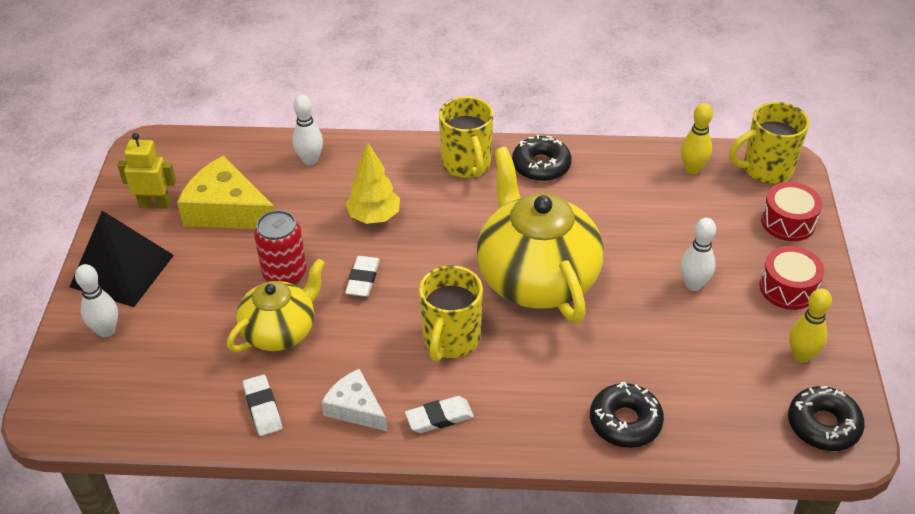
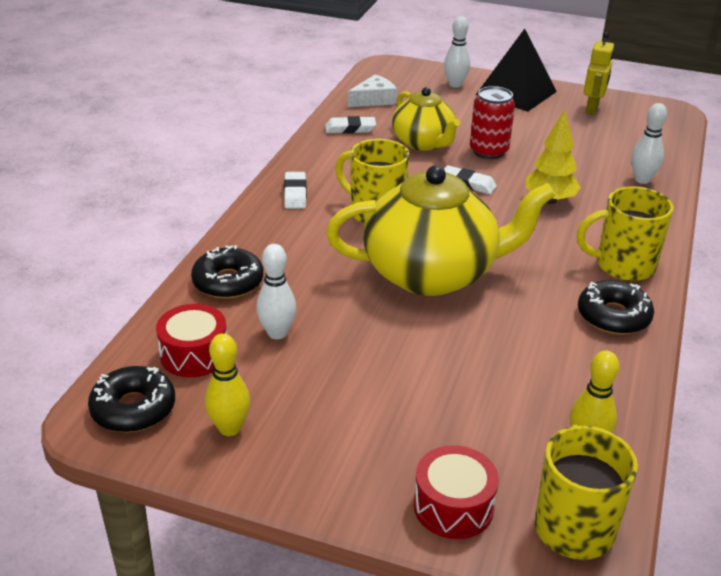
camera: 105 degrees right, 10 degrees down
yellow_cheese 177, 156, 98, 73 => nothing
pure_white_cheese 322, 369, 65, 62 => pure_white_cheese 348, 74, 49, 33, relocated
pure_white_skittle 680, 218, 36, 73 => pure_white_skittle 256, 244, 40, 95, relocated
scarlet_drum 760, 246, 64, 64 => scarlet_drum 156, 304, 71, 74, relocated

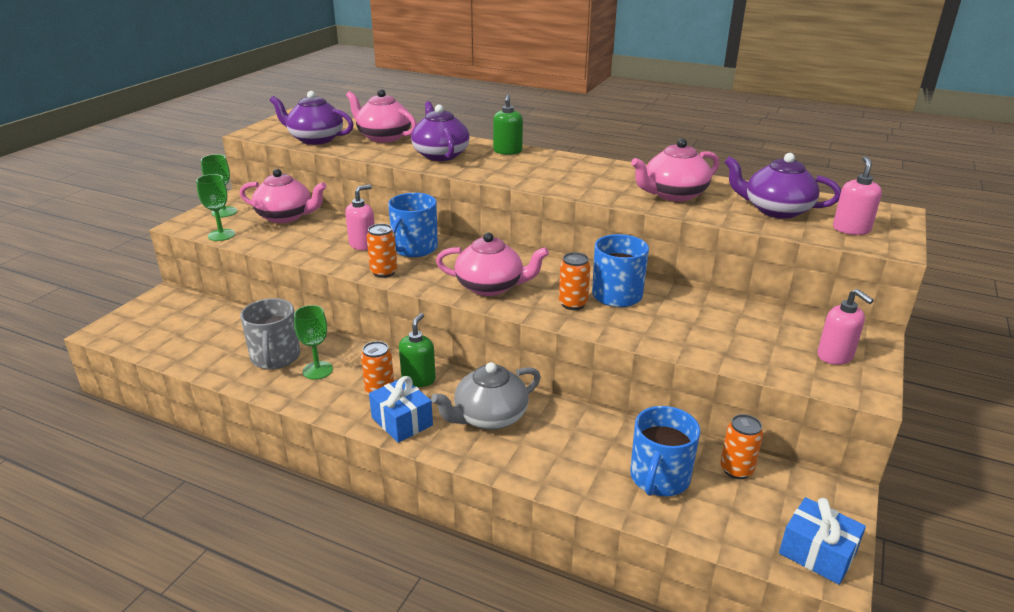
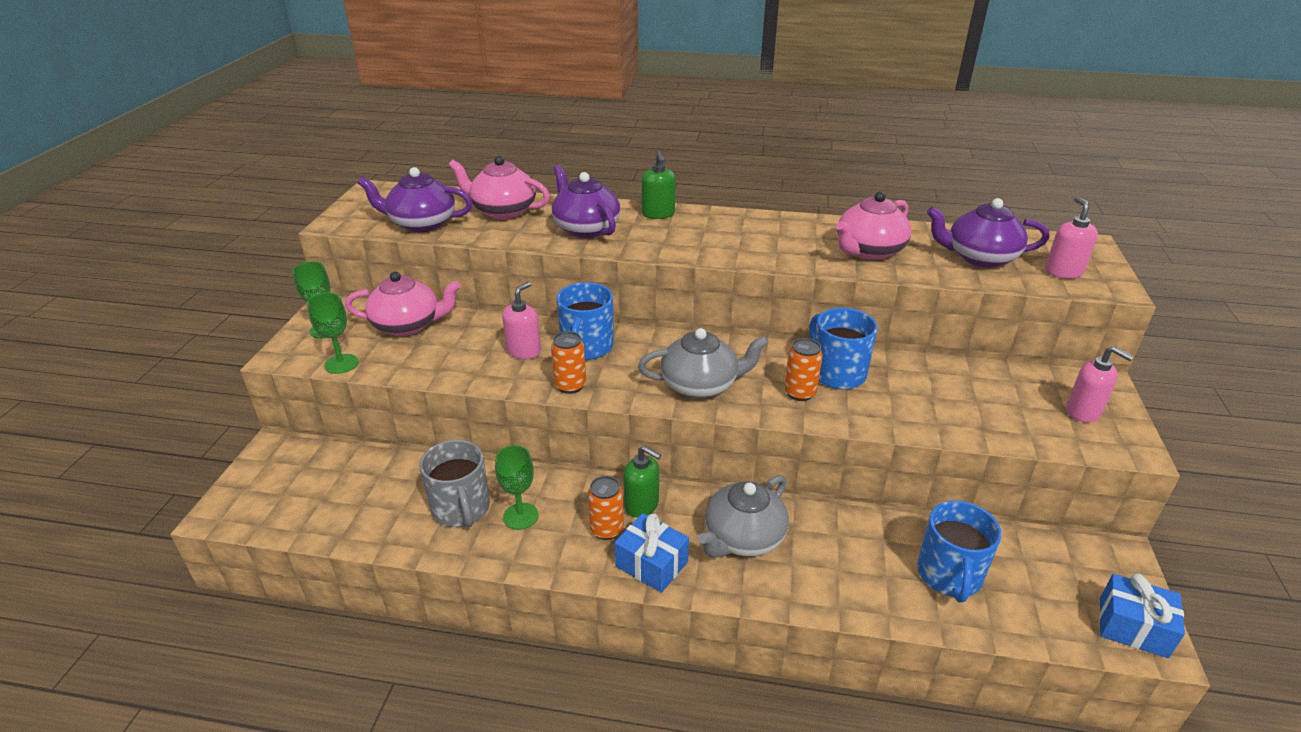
camera: 15 degrees left, 5 degrees up
leaf-green_soap_dispenser 399, 313, 37, 74 => leaf-green_soap_dispenser 623, 445, 38, 72, 120 degrees clockwise
rosy_china_teapot 436, 232, 113, 64 => ash-grey_china_teapot 638, 328, 131, 71
orange_can 720, 414, 43, 65 => nothing

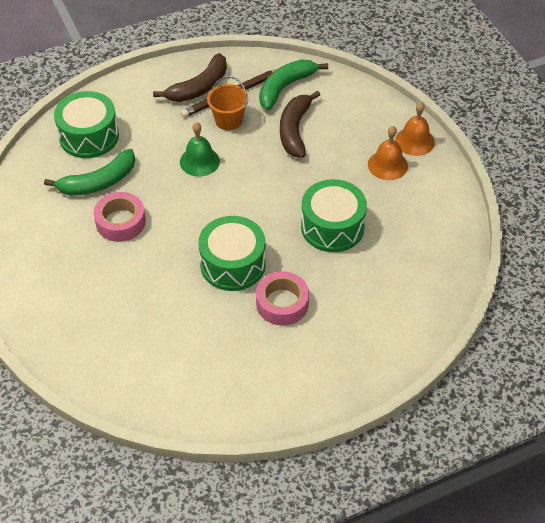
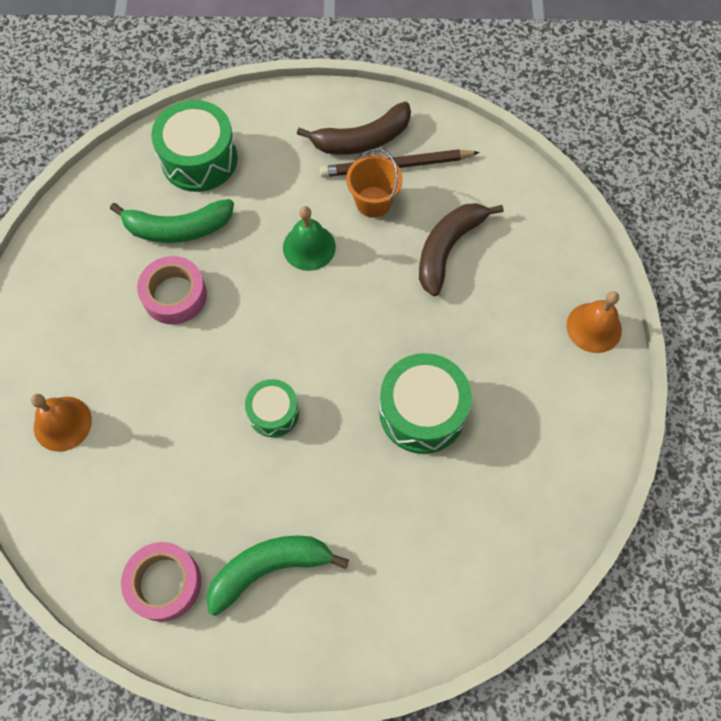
camera: 25 degrees right, 15 degrees up
leaf-green_drum 198, 216, 68, 75 => leaf-green_drum 245, 379, 54, 58, x0.59
rosy_sticky_tape 256, 271, 53, 54 => rosy_sticky_tape 121, 542, 80, 80, relocated
leaf-green_toy_banana 259, 60, 69, 50 => leaf-green_toy_banana 206, 535, 143, 81, relocated
orange_hand_bell 368, 126, 40, 54 => orange_hand_bell 31, 394, 61, 58, relocated

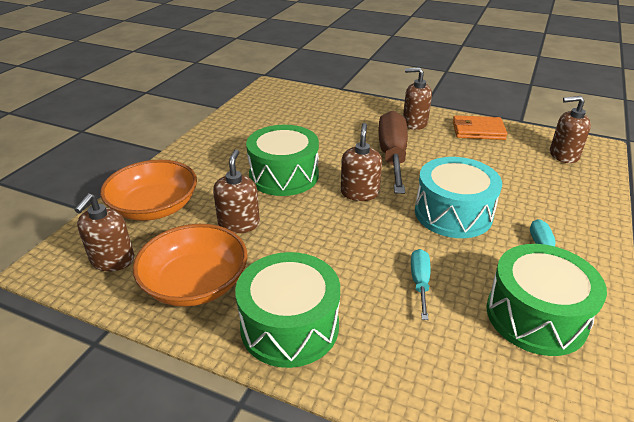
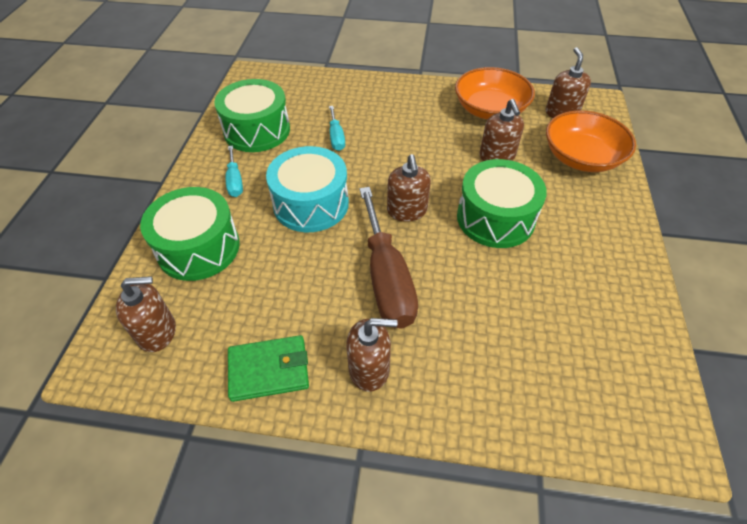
camera: 165 degrees right, 15 degrees up
leaf-green_drum 235, 252, 105, 116 => leaf-green_drum 140, 187, 100, 94, relocated
orange_wallet 453, 115, 55, 25 => leaf-green_wallet 228, 335, 81, 67

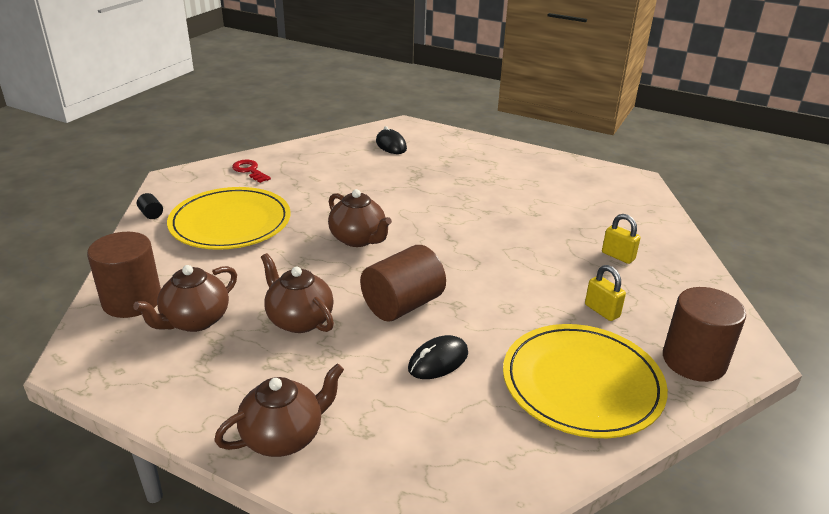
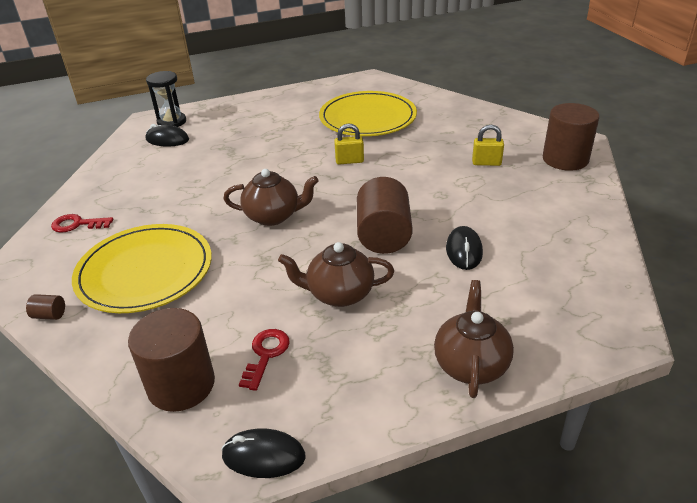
camera: 45 degrees left, 5 degrees up
russet_china_teapot 133, 265, 104, 67 => scarlet_latchkey 239, 329, 51, 62
ebony_cylinder 137, 193, 26, 26 => russet_cylinder 26, 294, 39, 26
yellow_plate 503, 324, 165, 114 => yellow_plate 319, 91, 98, 45, relocated
yellow_lock 602, 214, 39, 50 => yellow_lock 334, 123, 30, 41, relocated
nothing => ebony_sandglass 146, 71, 40, 56
nothing => ebony_computer_mouse 221, 429, 85, 49

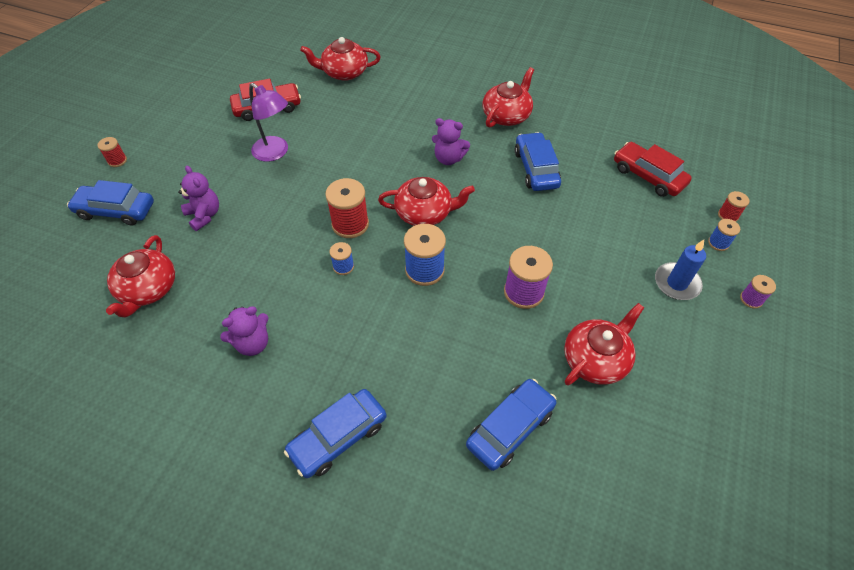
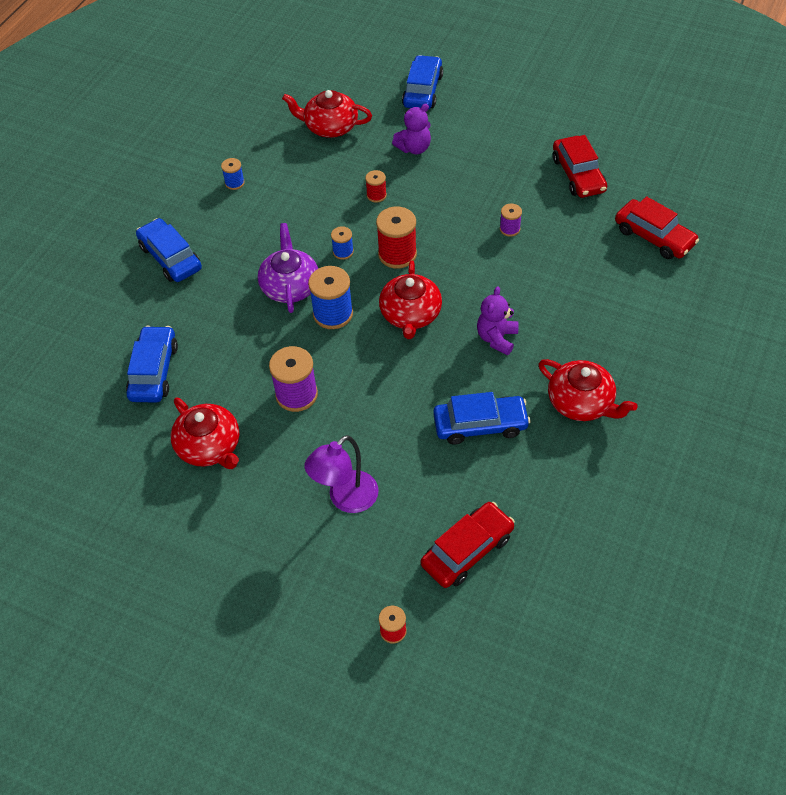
camera: 95 degrees right, 0 degrees up
scarlet_bobbin 97, 137, 30, 30 => scarlet_bobbin 365, 170, 22, 33, relocated
royal_purple_teddy 220, 306, 49, 50 => nothing
royal_purple_desk_lamp 249, 83, 39, 79 => royal_purple_desk_lamp 305, 435, 74, 78, relocated
scarlet_china_teapot 300, 37, 81, 44 => scarlet_toy_car 615, 196, 84, 63
royal_blue_toy_car 466, 379, 91, 92 => royal_blue_toy_car 126, 326, 52, 77, 135 degrees counterclockwise
royal_blue_pillar_candle 655, 240, 51, 60 => nothing
royal_blue_bobbin 708, 219, 32, 32 => royal_blue_bobbin 221, 158, 24, 32, relocated
royal_purple_bobbin 740, 275, 36, 34 => royal_purple_bobbin 500, 204, 22, 33, relocated
nothing => royal_purple_china_teapot 258, 223, 60, 90

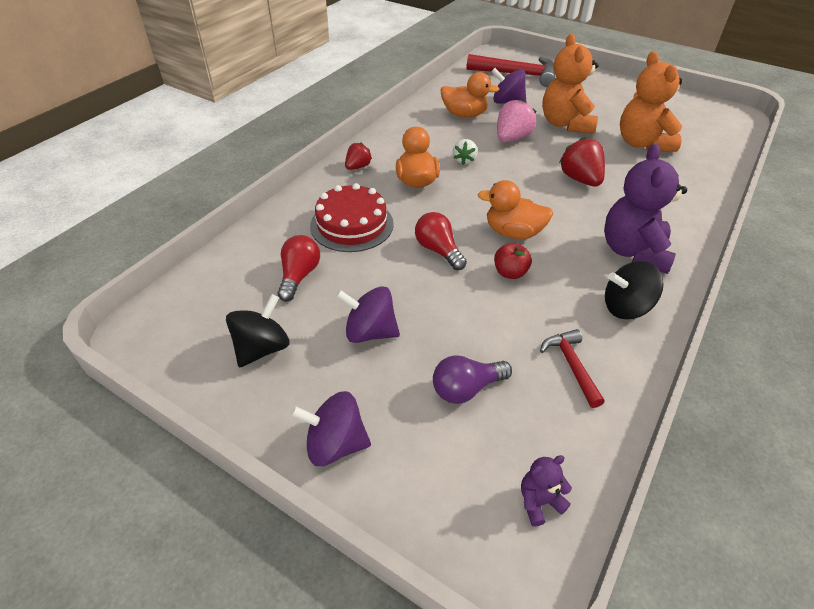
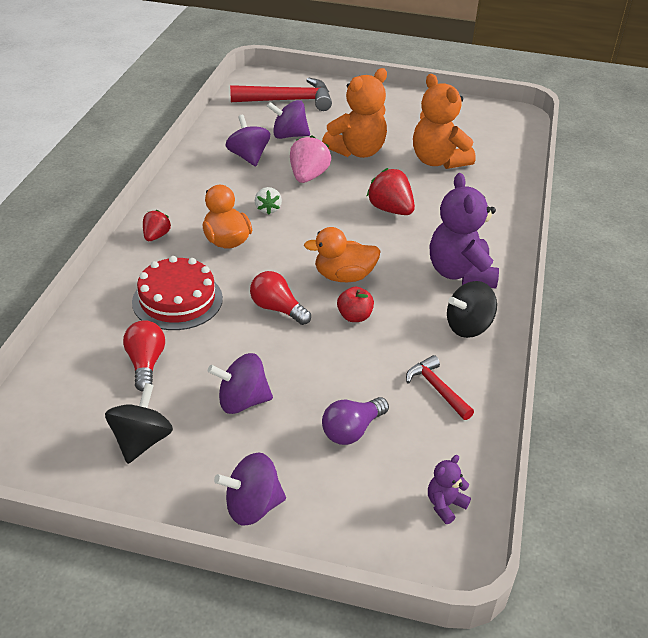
camera: 20 degrees left, 5 degrees down
orange_rubber_duck 440, 72, 60, 46 => royal_purple_toy_top 226, 115, 44, 52
orange_teddy 542, 34, 57, 100 => orange_teddy 322, 68, 65, 90, 105 degrees counterclockwise

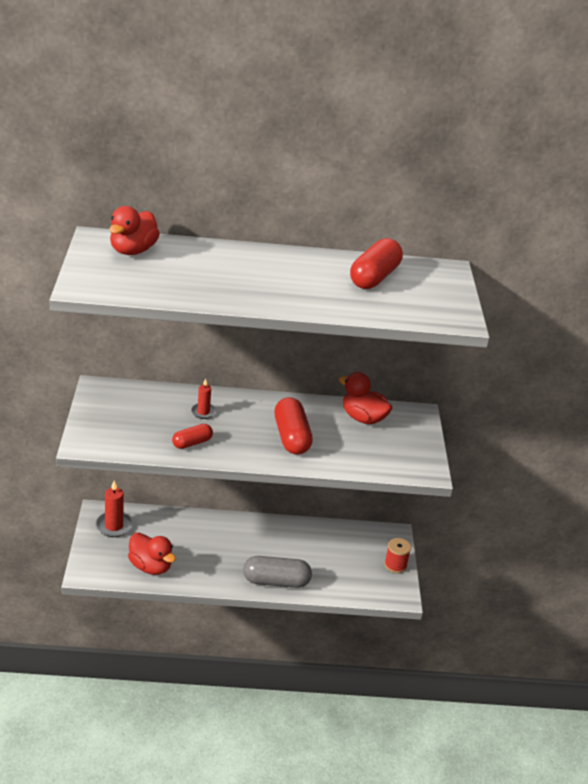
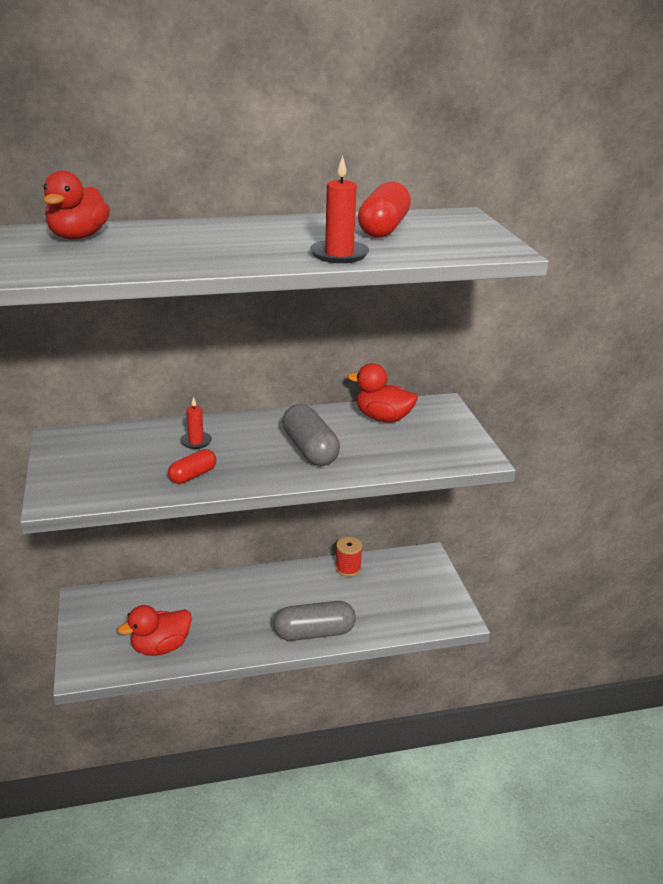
camera: 10 degrees left, 5 degrees down
scarlet_pillar_candle 95, 481, 38, 56 => scarlet_pillar_candle 310, 155, 59, 108, relocated
scarlet_rubber_duck 128, 533, 48, 42 => scarlet_rubber_duck 118, 605, 74, 51, 120 degrees clockwise
scarlet_pill 274, 397, 39, 58 => ash-grey_pill 282, 404, 58, 62
scarlet_bobbin 384, 538, 27, 35 => scarlet_bobbin 335, 537, 28, 40, relocated

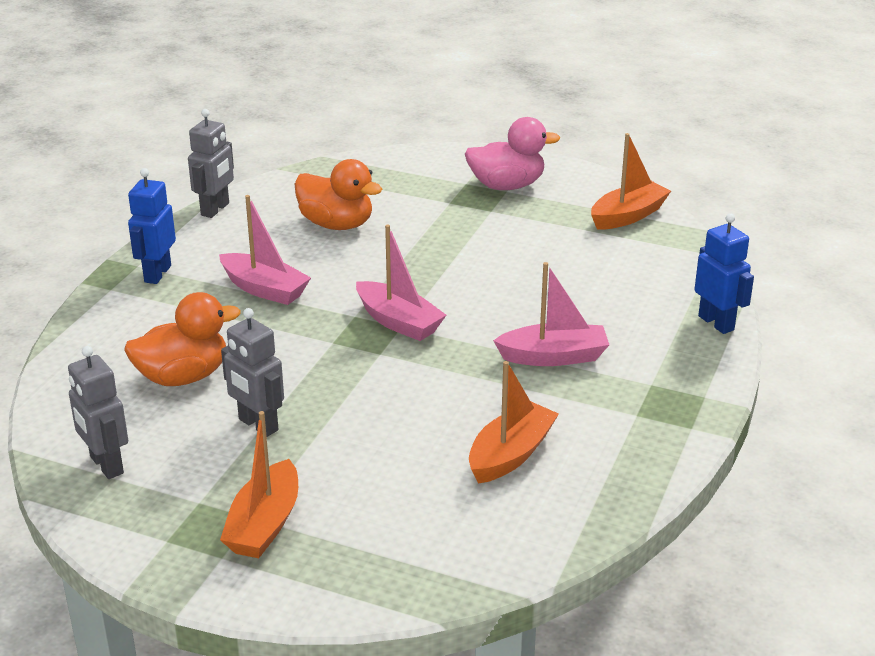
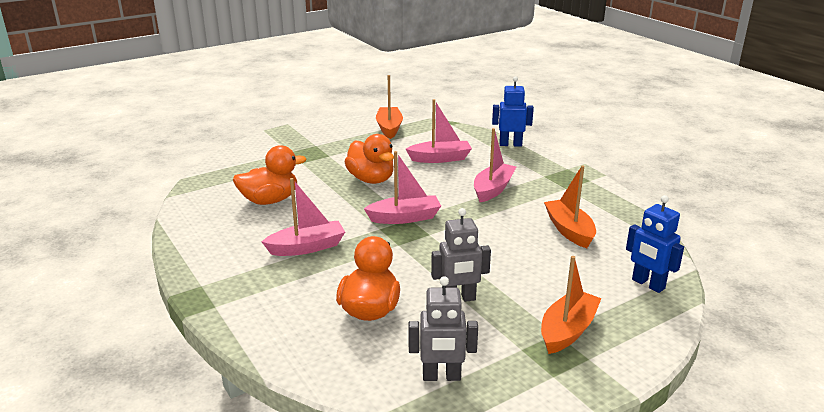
camera: 55 degrees left, 5 degrees down
royal_blue_toy_robot 128, 168, 48, 116 => royal_blue_toy_robot 626, 195, 58, 98, relocated
ash-grey_toy_robot 188, 109, 46, 109 => nothing
orange_sailboat 220, 411, 78, 147 => orange_sailboat 541, 256, 60, 98, 105 degrees counterclockwise
rosy_rubber_duck 465, 117, 95, 73 => nothing
nothing => orange_rubber_duck 345, 134, 49, 50
nothing => rosy_sailboat 406, 99, 66, 64

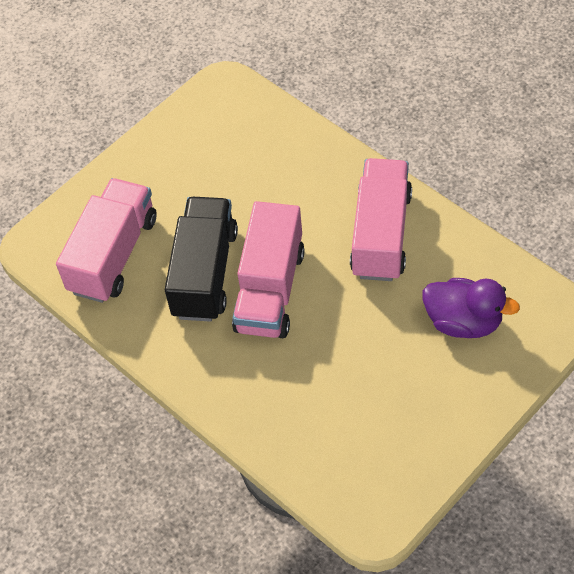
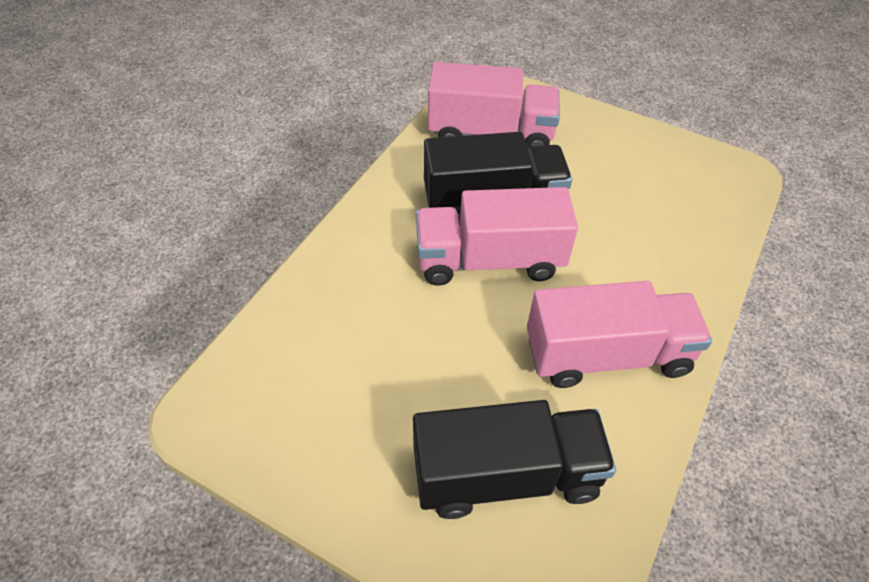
camera: 70 degrees right, 5 degrees down
royal_purple_rubber_duck 422, 278, 98, 60 => ebony_truck 413, 400, 203, 119

